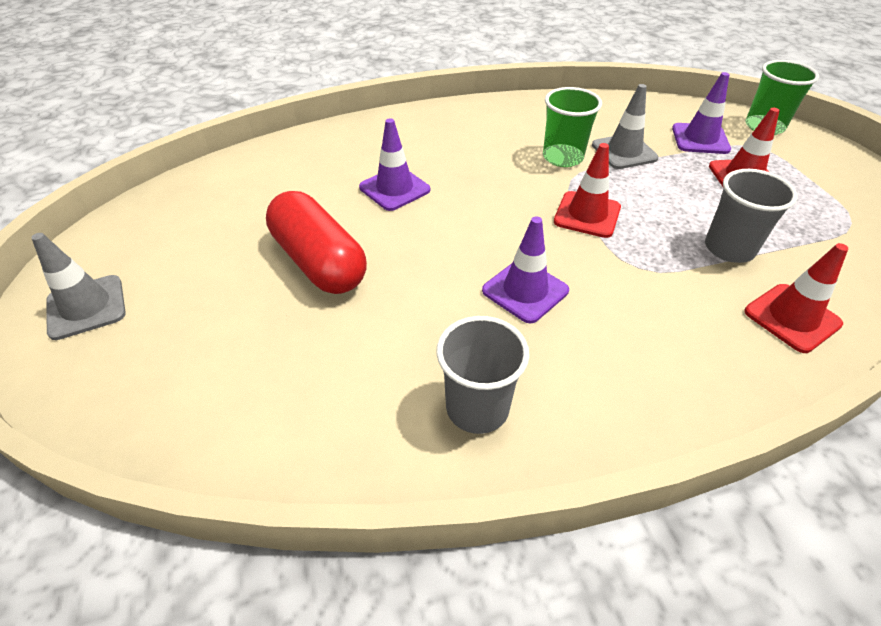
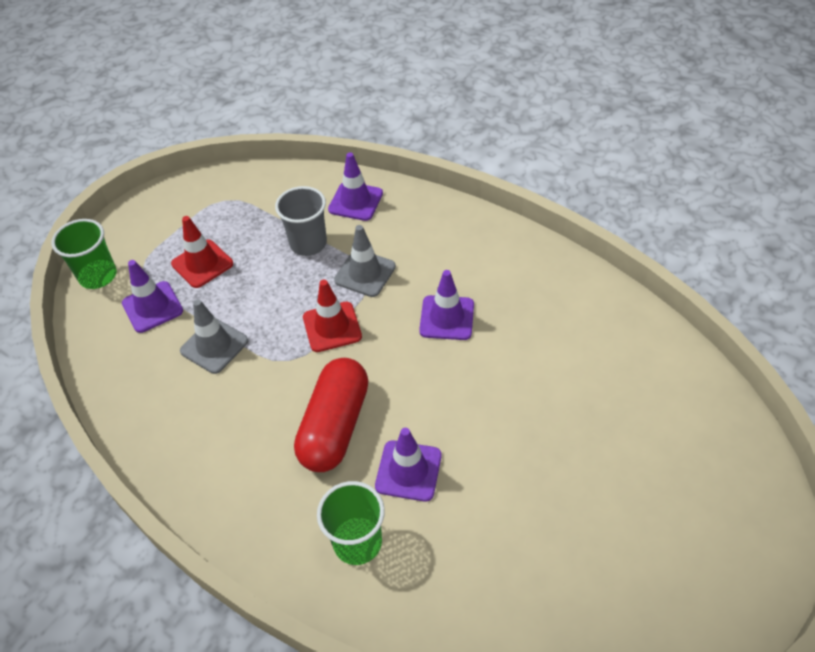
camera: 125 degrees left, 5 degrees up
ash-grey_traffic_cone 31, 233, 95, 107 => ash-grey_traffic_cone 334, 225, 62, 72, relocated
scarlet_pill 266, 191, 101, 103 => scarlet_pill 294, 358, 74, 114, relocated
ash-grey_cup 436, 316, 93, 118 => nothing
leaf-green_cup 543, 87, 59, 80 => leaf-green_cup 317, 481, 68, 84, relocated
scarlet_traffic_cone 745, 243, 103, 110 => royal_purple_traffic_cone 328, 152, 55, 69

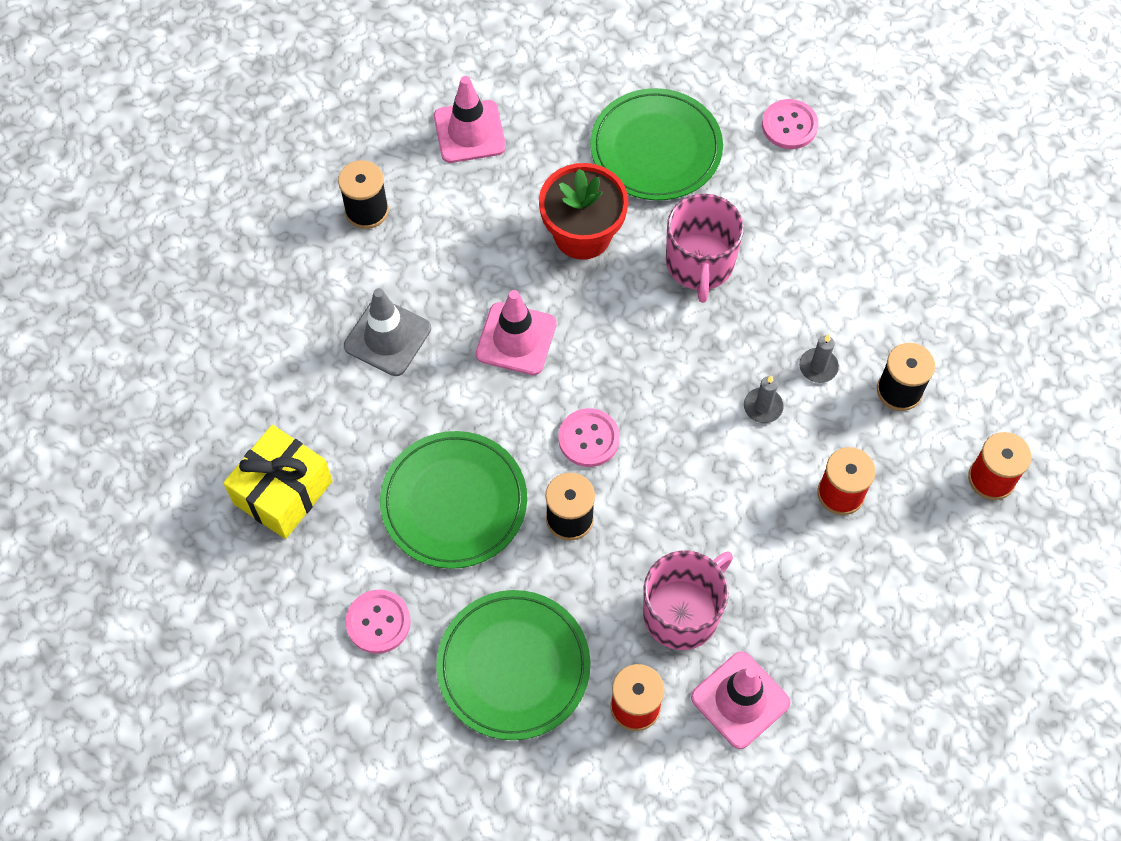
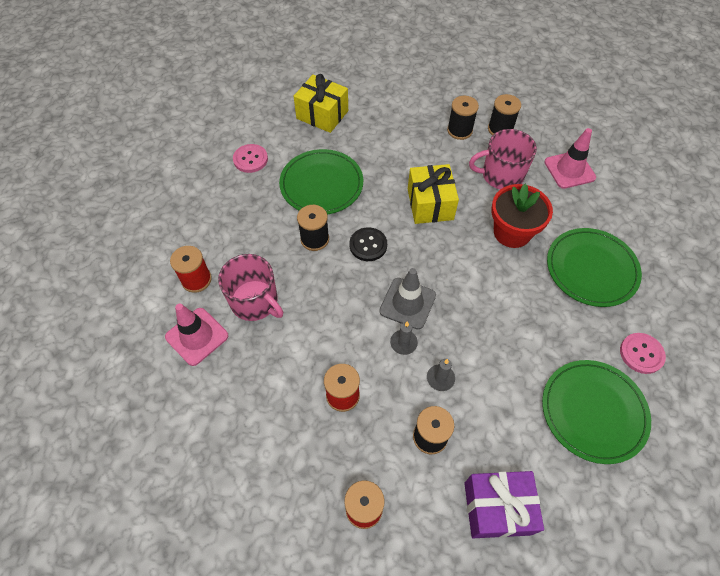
camera: 85 degrees right, 5 degrees down
ash-grey_traffic_cone 344, 288, 87, 88 => ash-grey_traffic_cone 379, 268, 57, 61, relocated
leaf-green_plate 436, 590, 154, 150 => leaf-green_plate 542, 360, 109, 104, relocated
rosy_traffic_cone 476, 290, 81, 85 => yellow_gift 408, 164, 51, 60
rosy_shirt_button 558, 408, 62, 59 => ebony_shirt_button 349, 227, 38, 34
rosy_tea_mug 666, 194, 78, 109 => rosy_tea_mug 469, 129, 68, 60, relocated
nothing => ebony_bobbin 447, 96, 32, 44
nothing => royal_purple_gift 464, 471, 80, 67

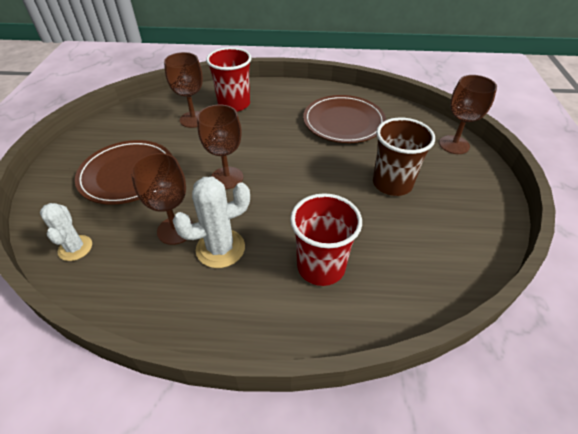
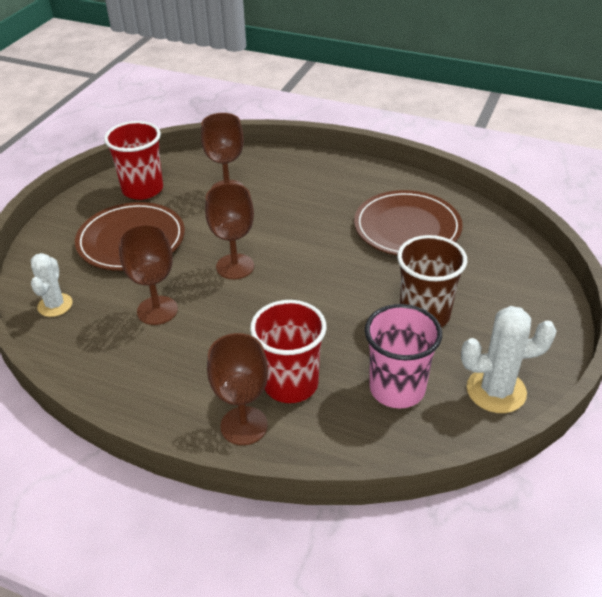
camera: 20 degrees right, 5 degrees down
pure_white_cactus 173, 177, 77, 91 => pure_white_cactus 461, 306, 96, 107, relocated
scarlet_cup 206, 47, 46, 65 => scarlet_cup 104, 121, 59, 79, relocated
russet_goblet 439, 75, 58, 79 => russet_goblet 207, 333, 61, 112, relocated
nothing => rosy_cup 365, 304, 77, 105

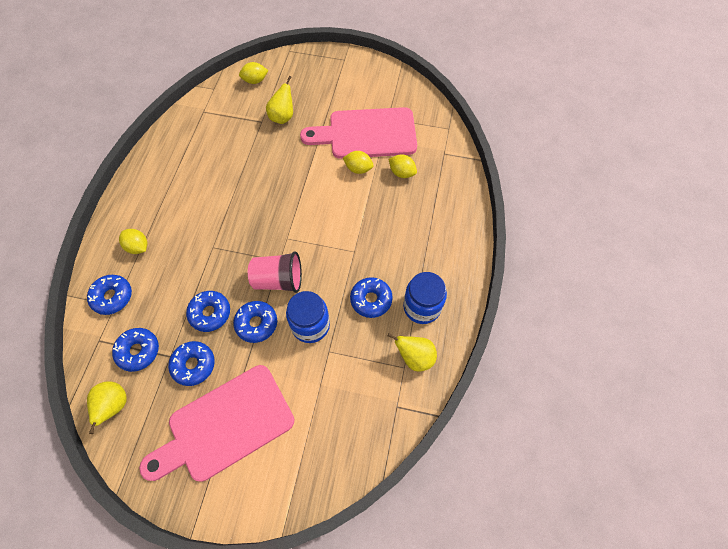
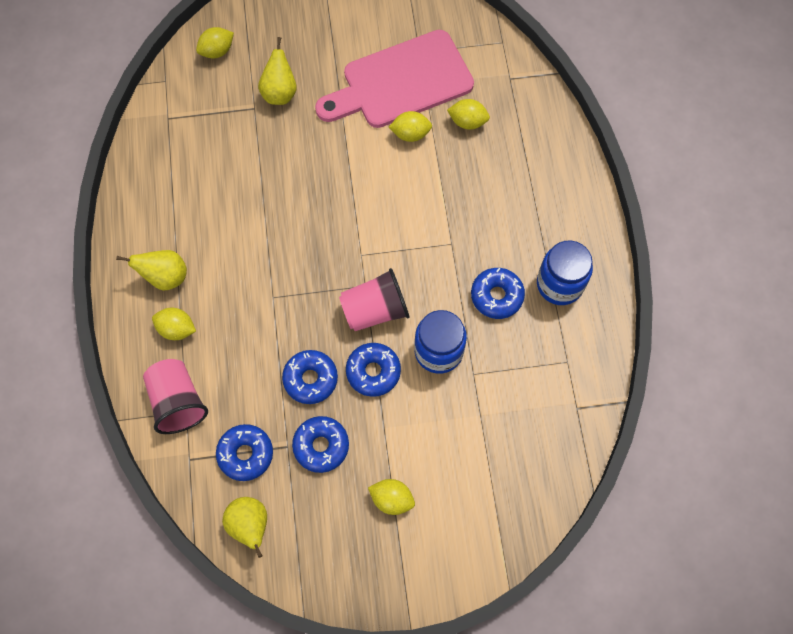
camera: 20 degrees left, 5 degrees up
royal_blue_glazed_donut 87, 275, 45, 40 => rosy_cup 143, 359, 65, 75
rosy_bread_board 139, 365, 155, 117 => yellow_citrus_fruit 368, 479, 47, 36
yellow_pear_fruit 388, 333, 49, 39 => yellow_pear_fruit 116, 250, 71, 40, relocated

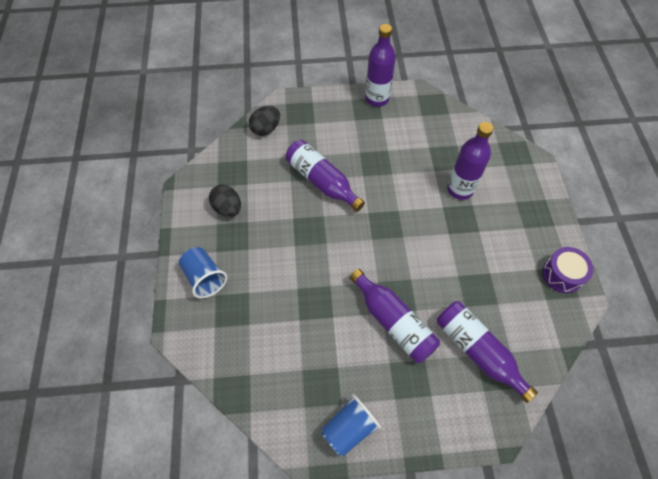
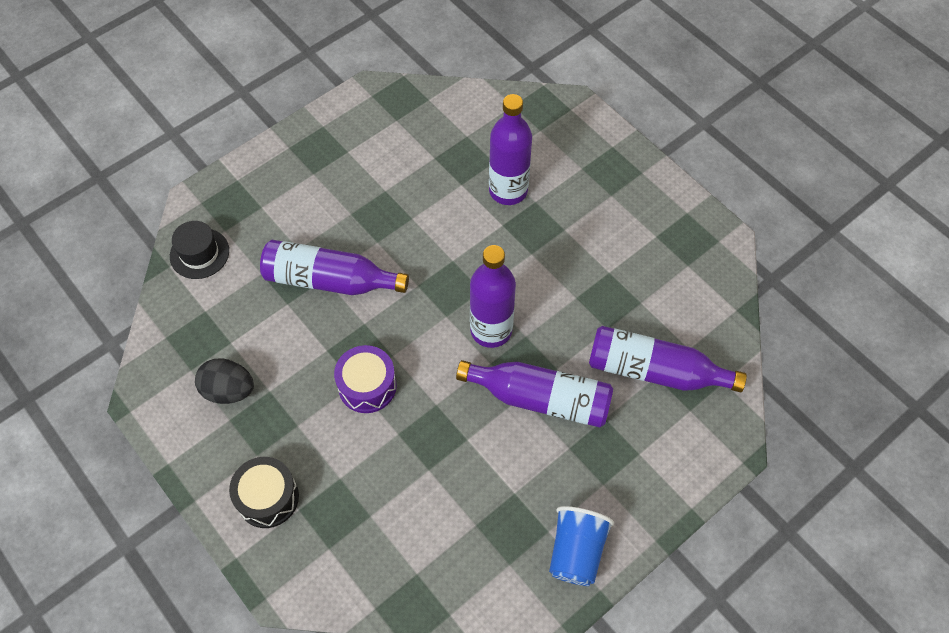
camera: 35 degrees left, 0 degrees up
royal_blue_cup 179, 247, 48, 51 => ebony_drum 229, 457, 70, 71
ebony_toy_egg 249, 106, 31, 30 => ebony_top_hat 170, 221, 59, 58
royal_purple_bottle 365, 24, 31, 83 => royal_purple_bottle 470, 245, 46, 103, relocated
royal_purple_drum 542, 247, 52, 46 => royal_purple_drum 334, 345, 63, 68, relocated

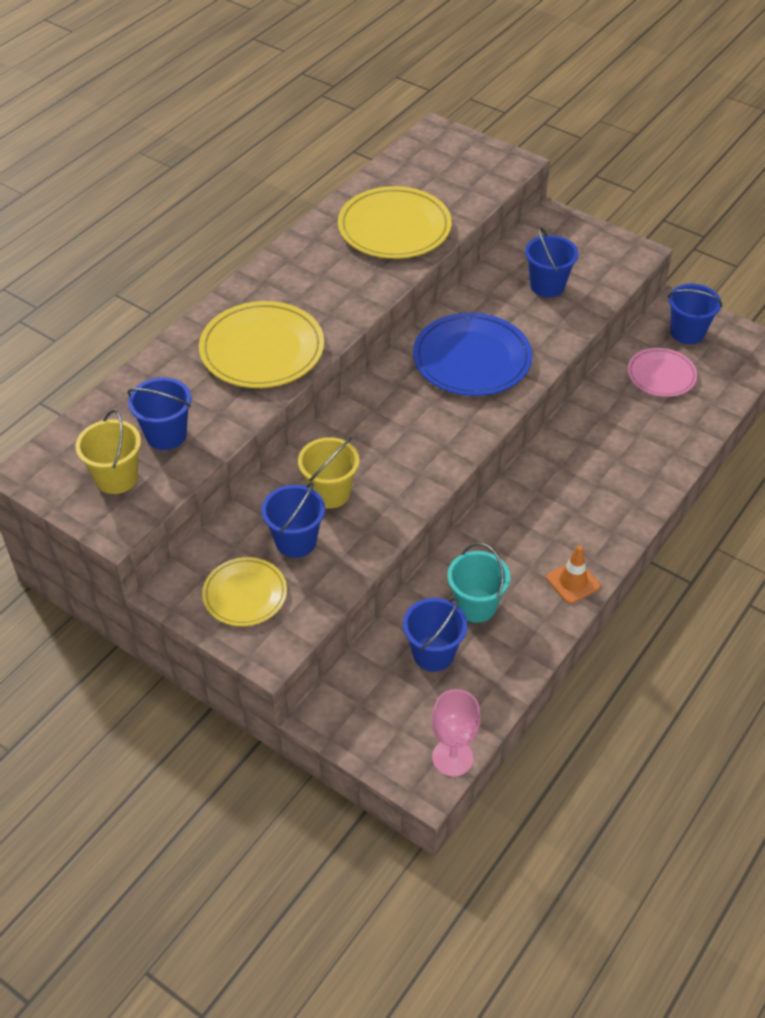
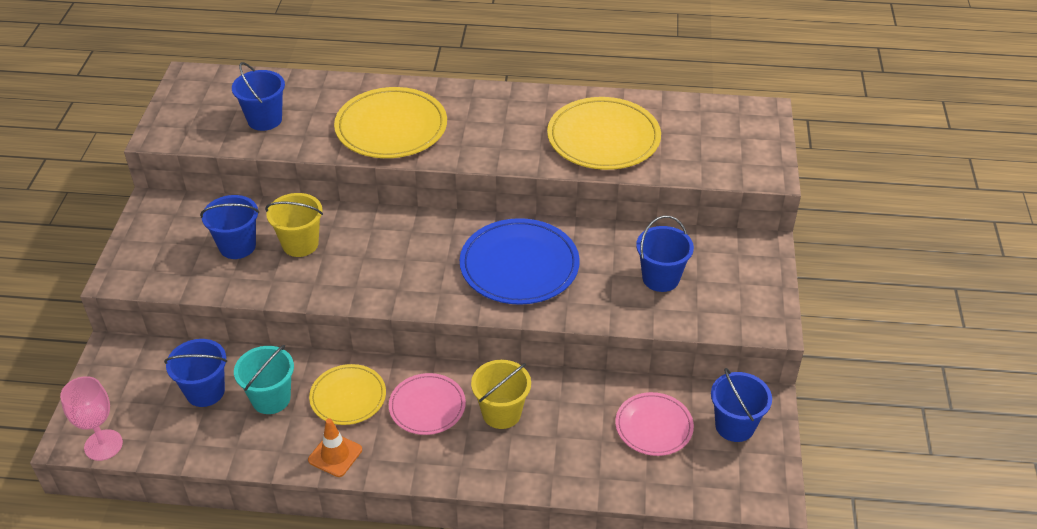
camera: 60 degrees right, 5 degrees down
yellow_pail 76, 410, 65, 84 => yellow_pail 471, 360, 60, 69, relocated
yellow_plate 202, 557, 85, 69 => yellow_plate 309, 364, 77, 61, relocated
nothing => rosy_plate 389, 373, 77, 62

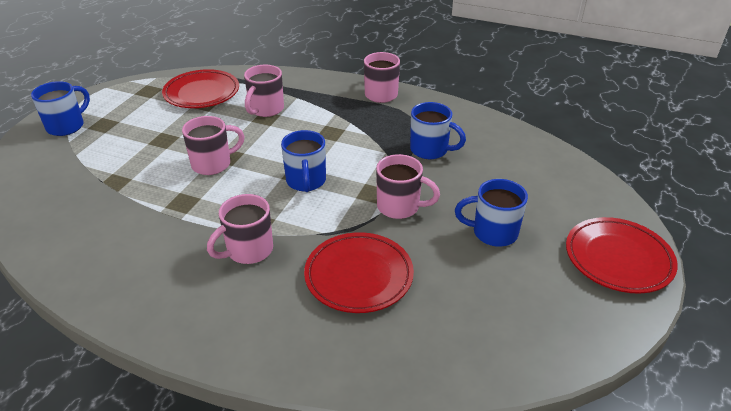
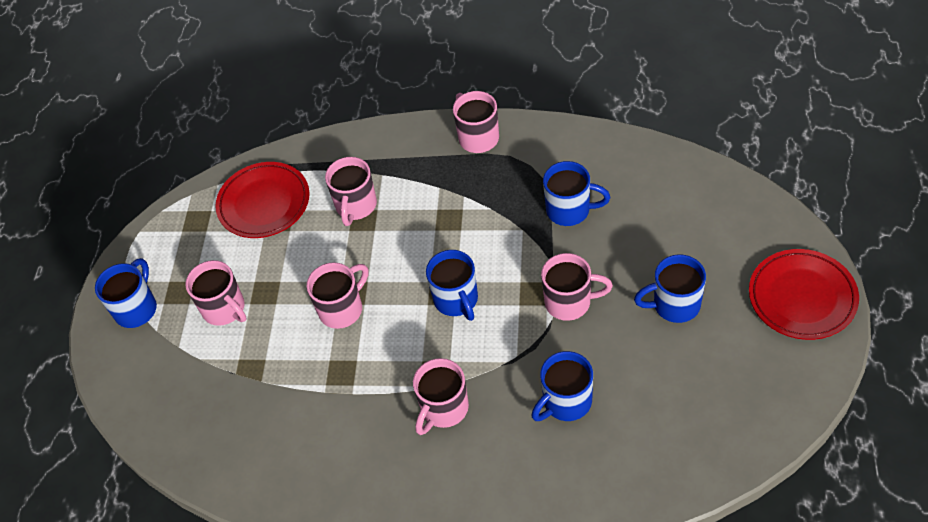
camera: 10 degrees left, 15 degrees up
scarlet_plate 304, 232, 110, 81 => royal_blue_tea_mug 532, 351, 61, 70
nothing => rosy_tea_mug 185, 260, 62, 66

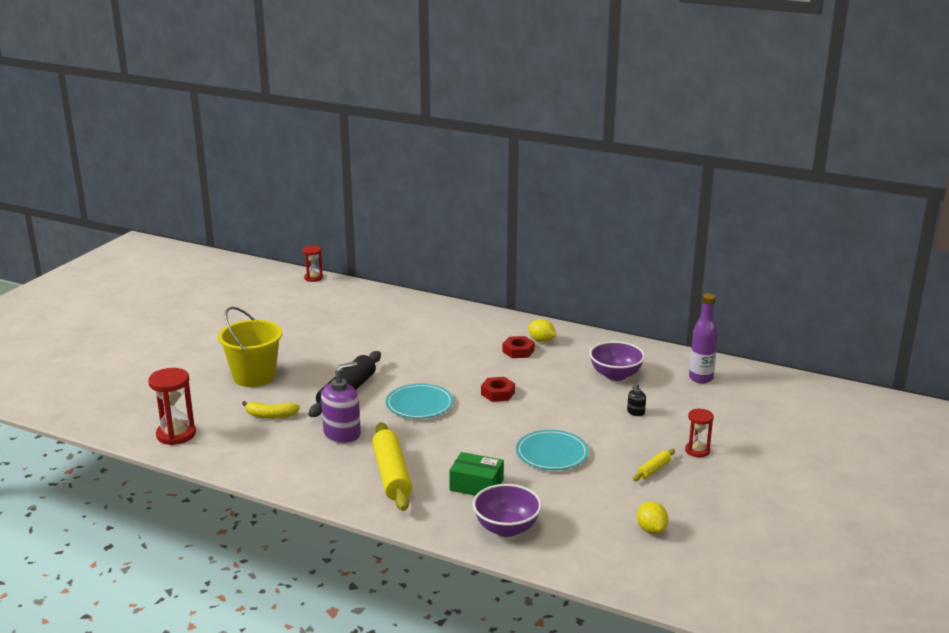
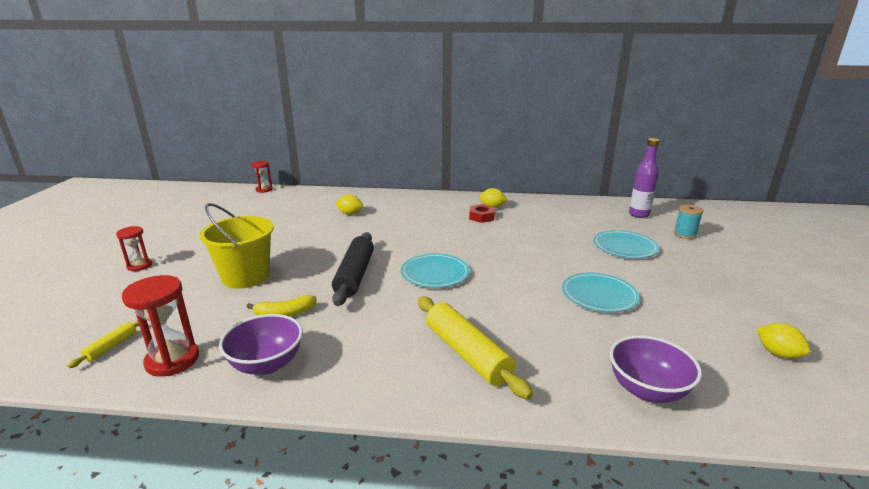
camera: 20 degrees left, 0 degrees up
royal_purple_soap_dispenser 321, 361, 40, 83 => nothing
leaf-green_box 449, 452, 55, 44 => nothing
scarlet_nut 481, 377, 34, 25 => nothing
royal_purple_deep_dish 589, 341, 56, 40 => royal_purple_deep_dish 219, 314, 84, 61, relocated
ebony_soap_dispenser 627, 383, 19, 33 => teal_plate 593, 230, 66, 28
yellow_rolling_pin 633, 449, 42, 32 => yellow_rolling_pin 67, 320, 73, 48, relocated
scarlet_sandglass 685, 408, 29, 49 => scarlet_sandglass 116, 226, 36, 45, relocated
nothing => yellow_citrus_fruit 335, 194, 28, 21
nothing => teal_bobbin 674, 205, 29, 34

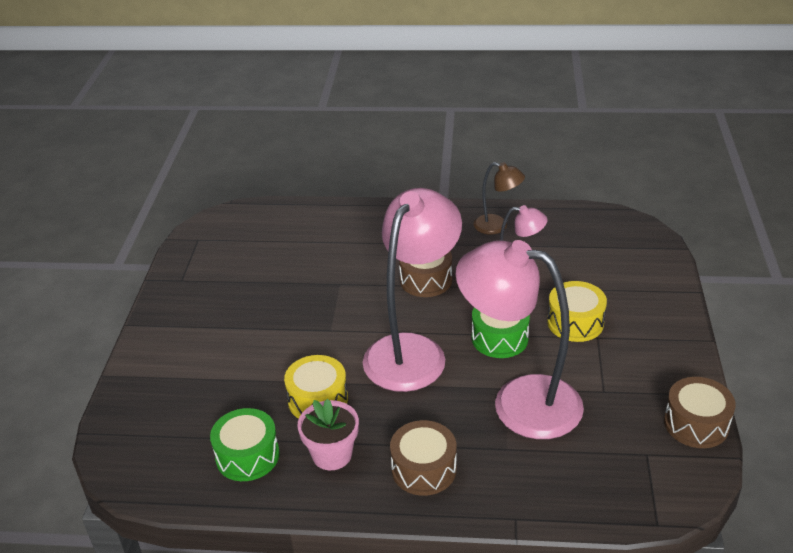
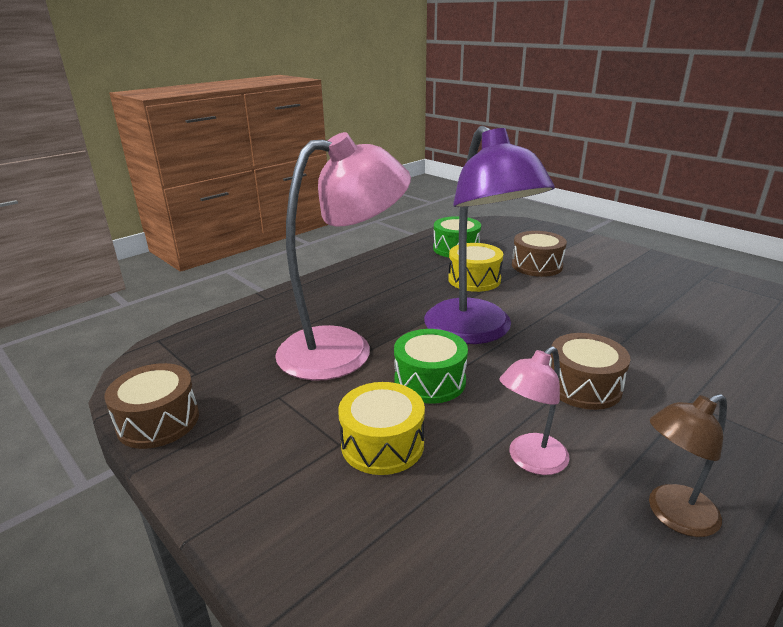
camera: 130 degrees right, 10 degrees down
rosy_flower_pot 297, 399, 62, 71 => nothing
rosy_desk_lamp 363, 188, 99, 204 => royal_purple_desk_lamp 424, 126, 131, 218
russet_drum 390, 420, 66, 76 => russet_drum 512, 231, 55, 46, relocated

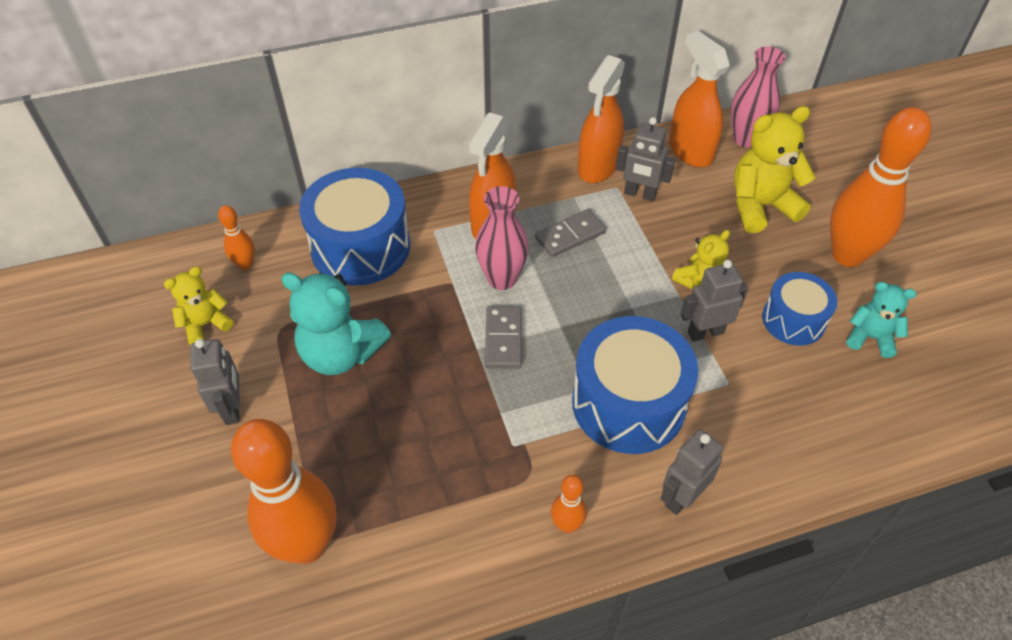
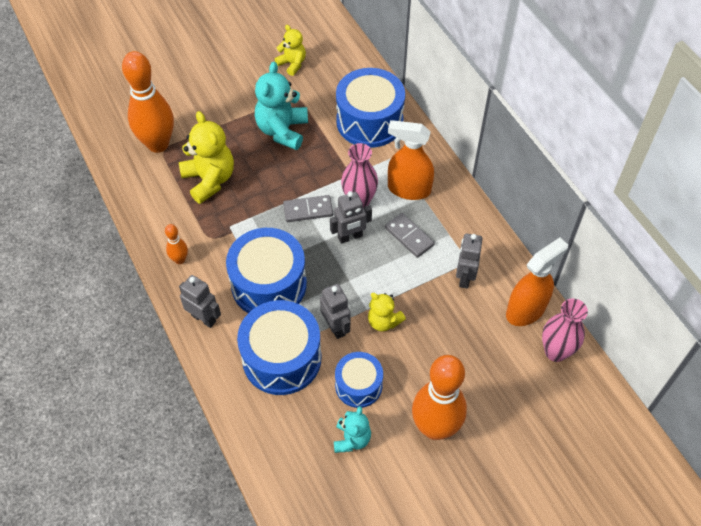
camera: 80 degrees right, 5 degrees up
ash-grey_toy_robot 190, 339, 50, 86 => ash-grey_toy_robot 330, 191, 42, 53, relocated
orange_skittle 218, 205, 37, 65 => nothing
orange_spray_bottle 578, 55, 47, 128 => nothing
yellow_teddy 734, 106, 82, 127 => yellow_teddy 179, 111, 55, 93, relocated
nothing => royal_blue_drum 237, 300, 84, 95

